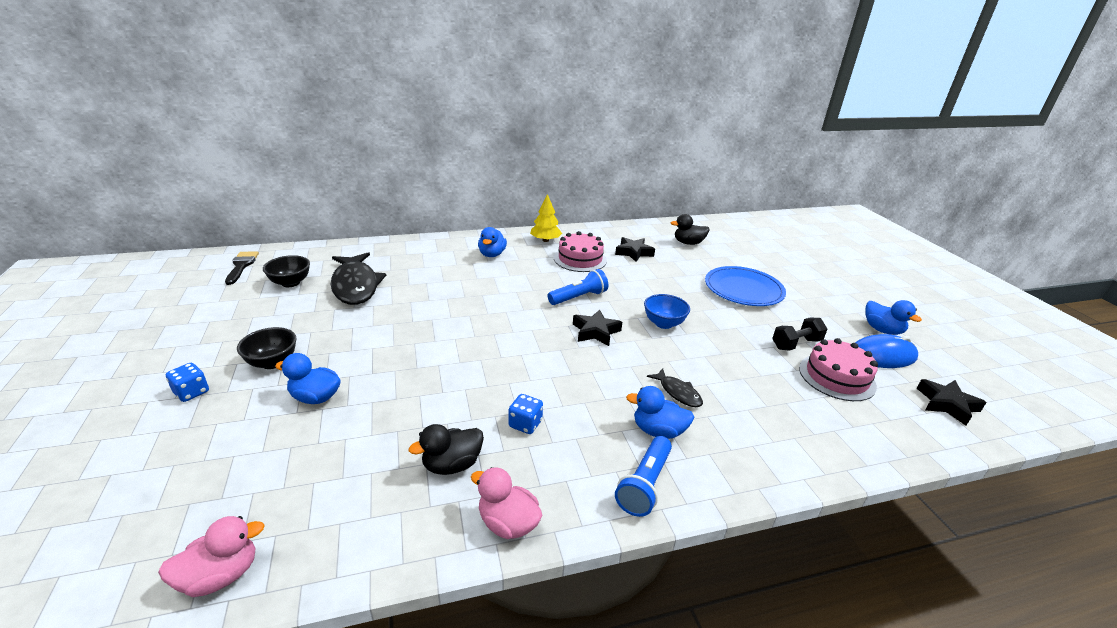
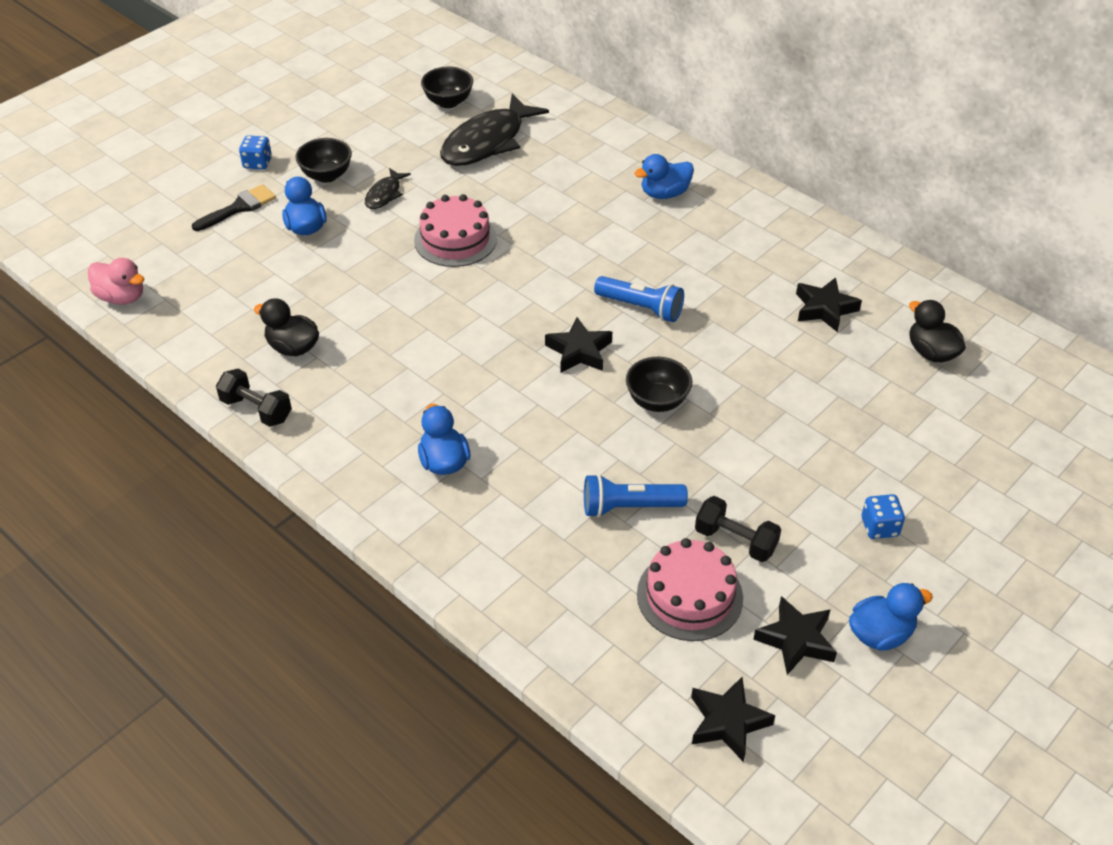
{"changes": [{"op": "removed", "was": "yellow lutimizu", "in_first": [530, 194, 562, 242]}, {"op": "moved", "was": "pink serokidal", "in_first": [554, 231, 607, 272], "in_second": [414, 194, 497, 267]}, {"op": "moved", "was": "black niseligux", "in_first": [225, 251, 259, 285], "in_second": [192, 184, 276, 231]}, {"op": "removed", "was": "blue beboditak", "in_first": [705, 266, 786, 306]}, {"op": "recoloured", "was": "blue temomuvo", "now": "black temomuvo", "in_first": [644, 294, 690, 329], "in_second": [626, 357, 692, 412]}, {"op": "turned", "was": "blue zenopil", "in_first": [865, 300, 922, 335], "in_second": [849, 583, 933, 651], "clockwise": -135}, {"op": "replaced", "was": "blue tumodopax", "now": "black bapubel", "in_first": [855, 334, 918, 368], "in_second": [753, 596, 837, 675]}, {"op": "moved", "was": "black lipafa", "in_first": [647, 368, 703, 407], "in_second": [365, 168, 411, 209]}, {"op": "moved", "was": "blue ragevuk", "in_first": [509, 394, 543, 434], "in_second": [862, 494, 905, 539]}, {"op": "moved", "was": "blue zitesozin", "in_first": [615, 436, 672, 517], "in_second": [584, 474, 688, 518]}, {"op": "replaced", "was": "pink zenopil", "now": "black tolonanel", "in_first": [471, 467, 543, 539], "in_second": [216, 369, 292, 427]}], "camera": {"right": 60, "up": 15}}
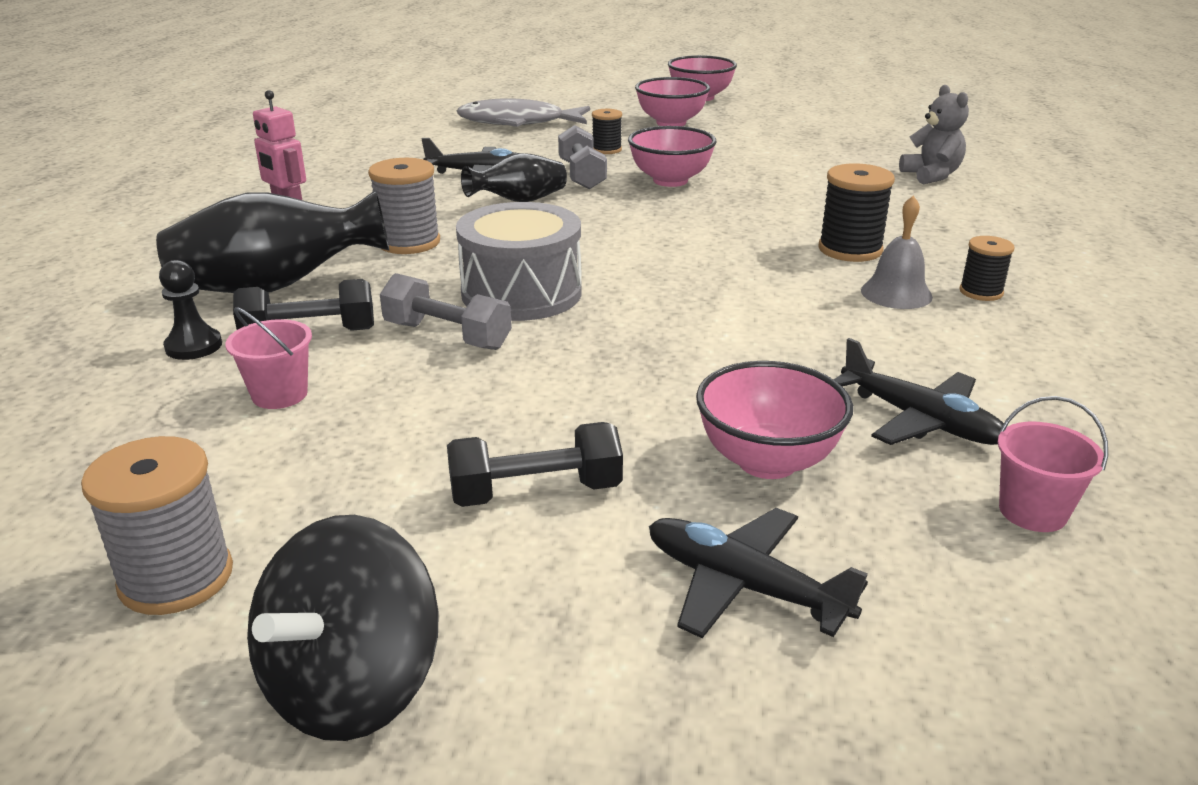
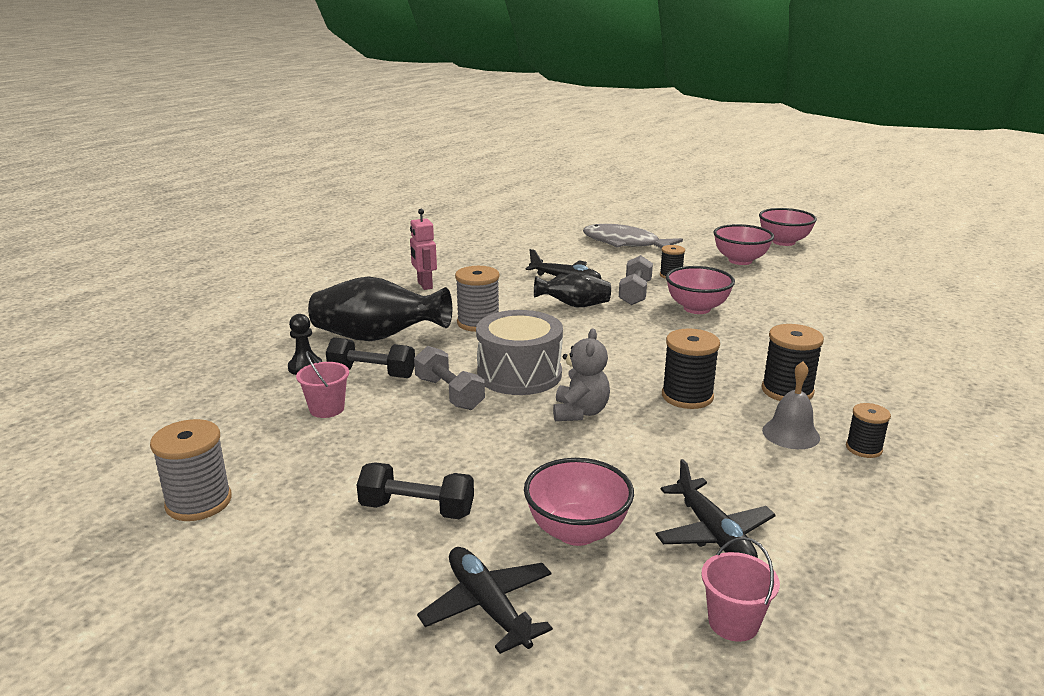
{"changes": [{"op": "moved", "was": "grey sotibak", "in_first": [899, 85, 969, 184], "in_second": [553, 328, 610, 421]}, {"op": "removed", "was": "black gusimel", "in_first": [247, 515, 439, 741]}, {"op": "added", "now": "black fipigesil", "in_second": [662, 328, 720, 409]}], "camera": {"right": 25, "up": -5}}
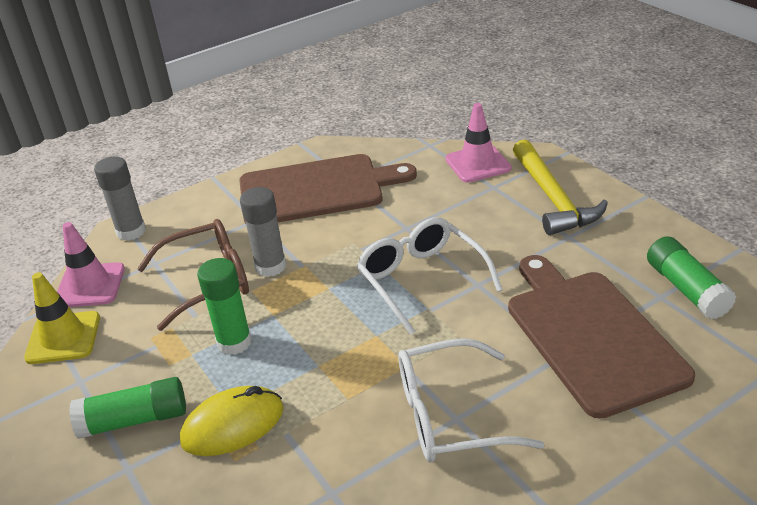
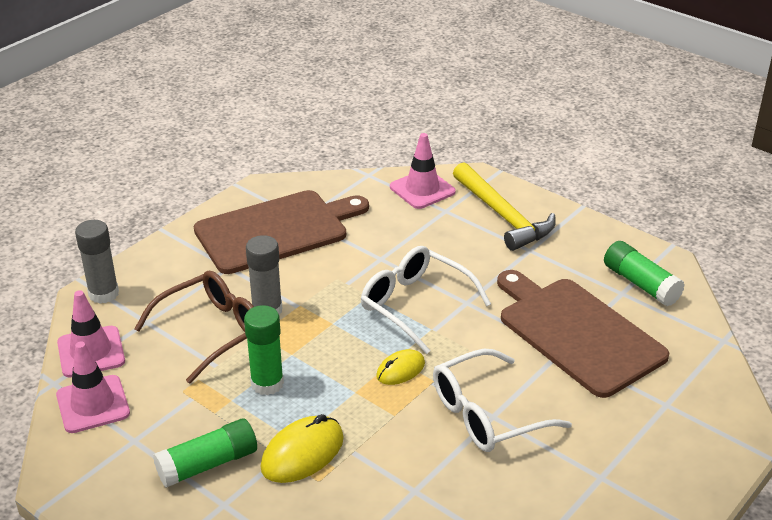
{"changes": [{"op": "recoloured", "was": "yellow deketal", "now": "pink deketal", "in_first": [24, 272, 100, 364], "in_second": [56, 342, 130, 433]}, {"op": "added", "now": "yellow tumodopax", "in_second": [376, 349, 425, 385]}], "camera": {"right": -20, "up": 0}}
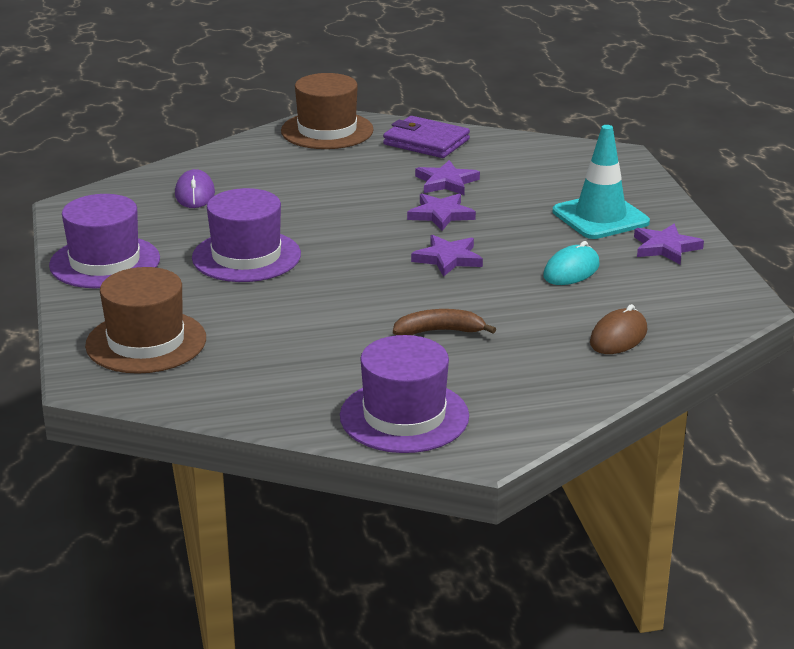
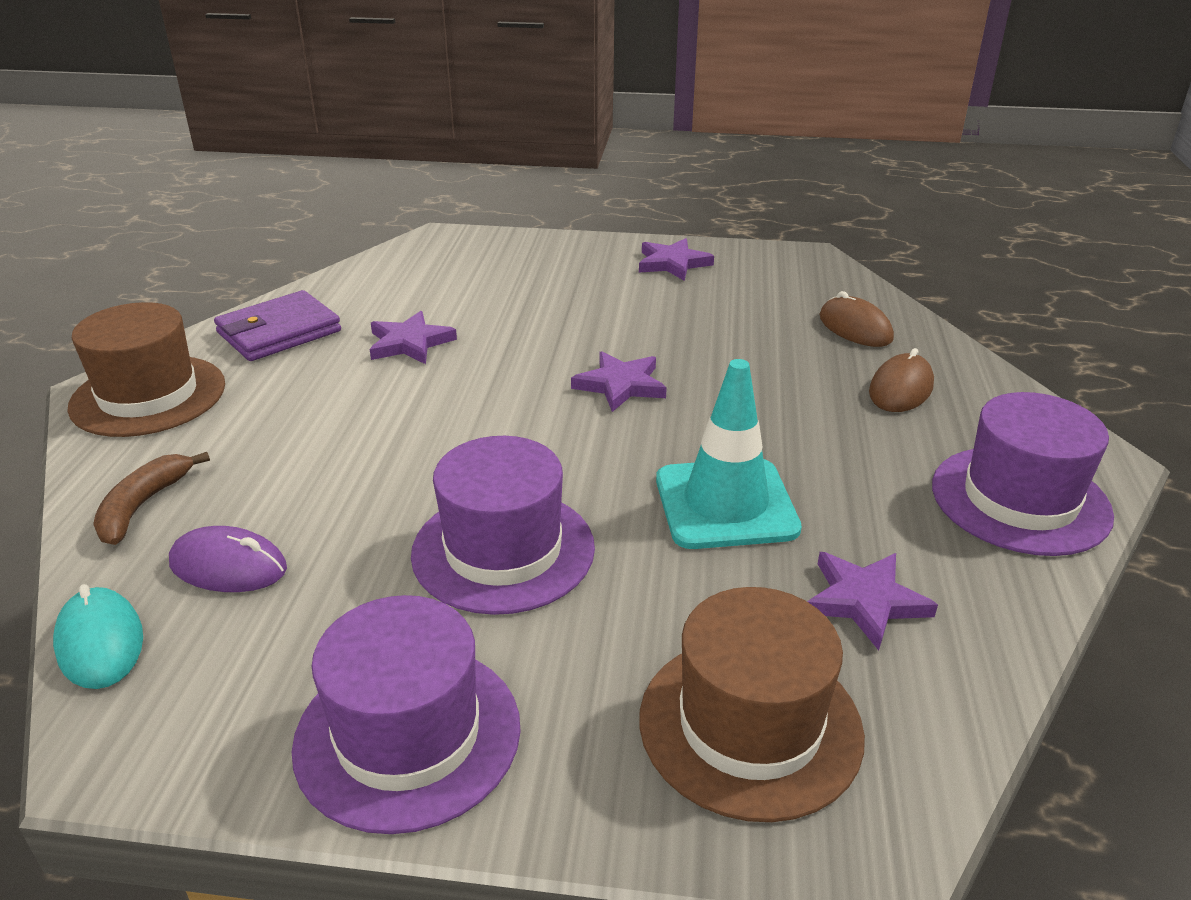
{"changes": [{"op": "moved", "was": "turquoise deketal", "in_first": [553, 125, 650, 239], "in_second": [656, 359, 802, 549]}, {"op": "moved", "was": "purple bapubel", "in_first": [407, 194, 476, 231], "in_second": [807, 552, 938, 650]}, {"op": "moved", "was": "turquoise tumodopax", "in_first": [543, 241, 600, 285], "in_second": [53, 584, 143, 689]}, {"op": "moved", "was": "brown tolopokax", "in_first": [393, 309, 496, 335], "in_second": [93, 452, 210, 545]}, {"op": "added", "now": "brown tumodopax", "in_second": [869, 348, 934, 412]}], "camera": {"right": -70, "up": 5}}
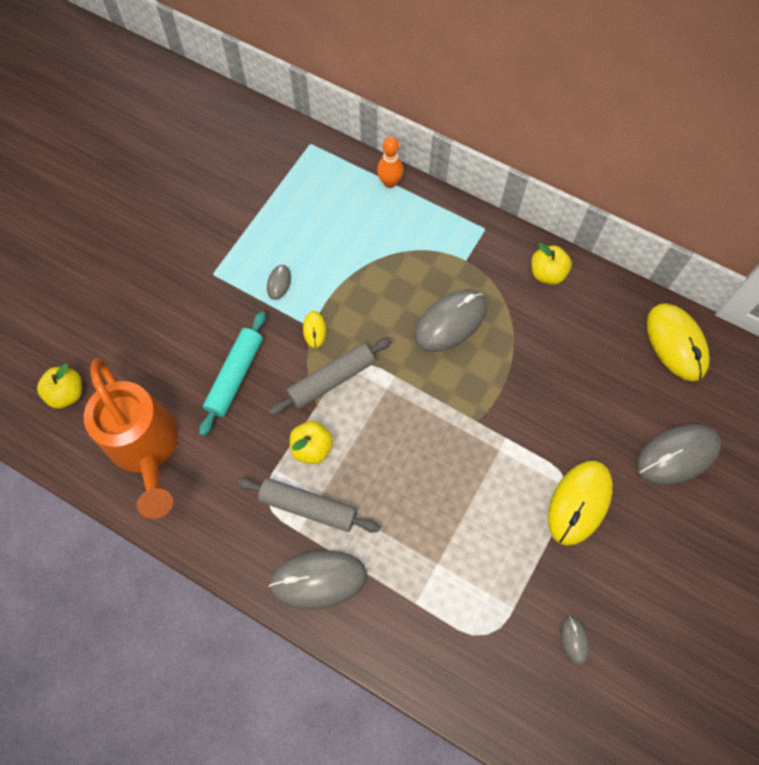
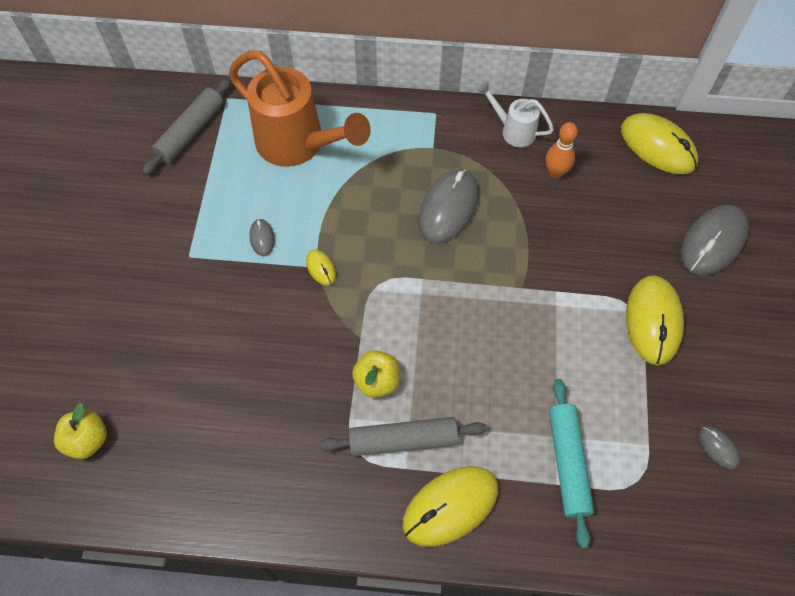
{"changes": [{"op": "moved", "was": "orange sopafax", "in_first": [377, 136, 403, 188], "in_second": [546, 122, 578, 178]}, {"op": "replaced", "was": "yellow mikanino", "now": "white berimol", "in_first": [531, 242, 572, 285], "in_second": [477, 81, 554, 147]}, {"op": "moved", "was": "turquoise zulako", "in_first": [199, 311, 266, 436], "in_second": [549, 379, 594, 548]}, {"op": "moved", "was": "grey zulako", "in_first": [269, 338, 391, 415], "in_second": [142, 78, 231, 175]}, {"op": "moved", "was": "orange berimol", "in_first": [84, 358, 178, 519], "in_second": [229, 51, 371, 167]}, {"op": "recoloured", "was": "grey tumodopax", "now": "yellow tumodopax", "in_first": [269, 550, 367, 609], "in_second": [402, 466, 498, 547]}], "camera": {"right": -25, "up": -5}}
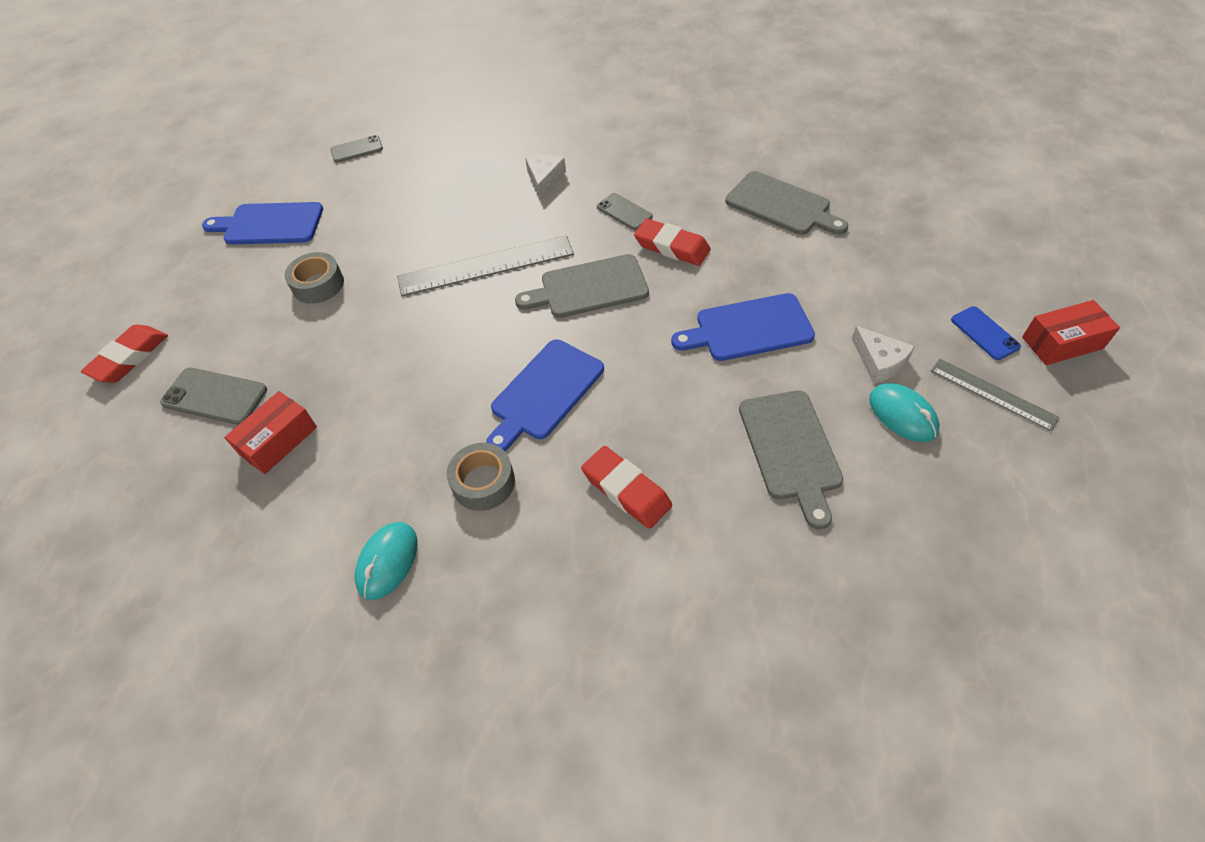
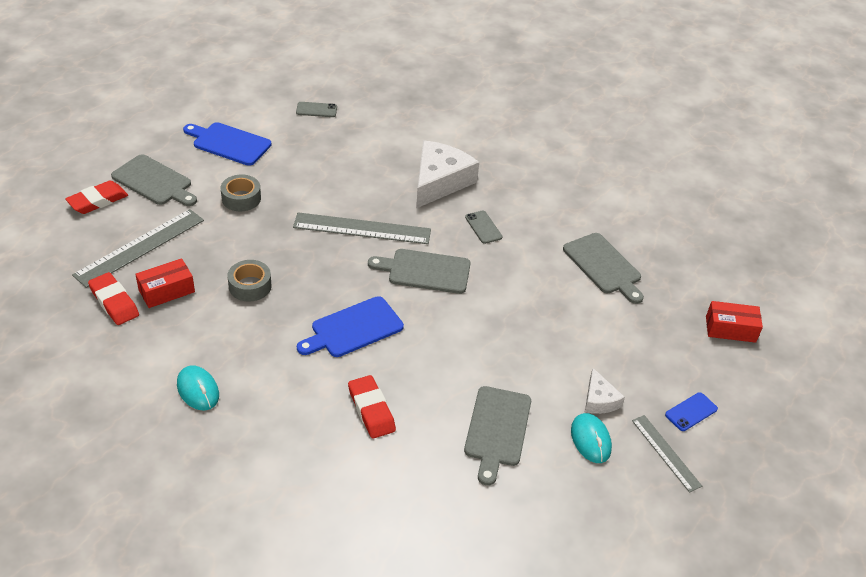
{"changes": [{"op": "resized", "was": "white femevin", "in_first": [525, 155, 566, 199], "in_second": [416, 140, 479, 208], "ratio": 1.98}, {"op": "moved", "was": "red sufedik", "in_first": [634, 219, 711, 266], "in_second": [88, 272, 139, 325]}, {"op": "removed", "was": "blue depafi", "in_first": [671, 293, 815, 361]}, {"op": "moved", "was": "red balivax", "in_first": [1022, 300, 1120, 365], "in_second": [706, 301, 763, 343]}, {"op": "turned", "was": "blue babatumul", "in_first": [951, 306, 1021, 360], "in_second": [665, 392, 718, 431], "clockwise": 60}, {"op": "replaced", "was": "grey babatumul", "now": "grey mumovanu", "in_first": [160, 368, 267, 425], "in_second": [72, 209, 204, 288]}, {"op": "moved", "was": "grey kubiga", "in_first": [447, 443, 515, 511], "in_second": [227, 260, 272, 302]}, {"op": "turned", "was": "turquoise tumodopax", "in_first": [355, 522, 417, 600], "in_second": [177, 365, 219, 410], "clockwise": -75}, {"op": "added", "now": "grey depafi", "in_second": [111, 154, 197, 206]}], "camera": {"right": 15, "up": -10}}
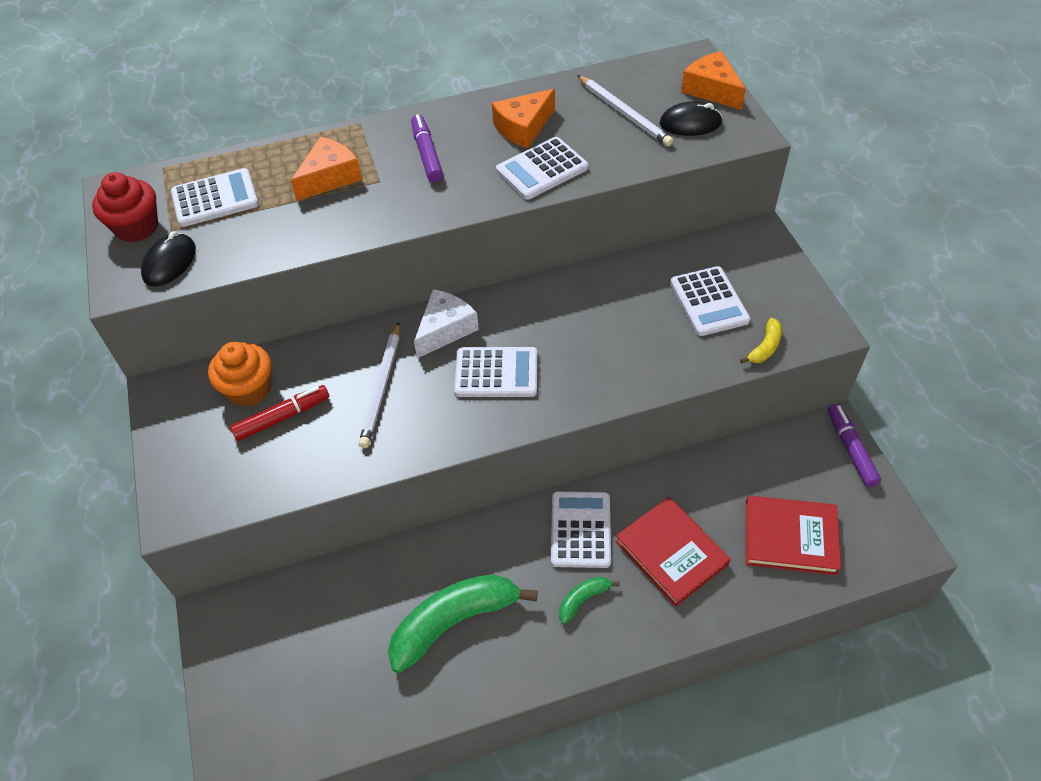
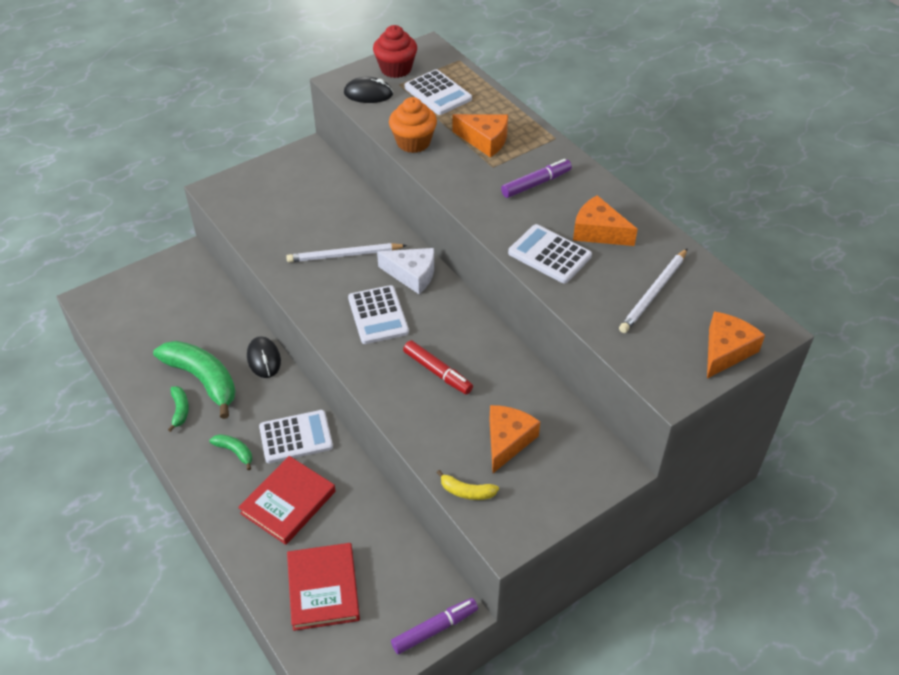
{"changes": [{"op": "moved", "was": "black tumodopax", "in_first": [660, 102, 722, 136], "in_second": [247, 336, 281, 378]}, {"op": "replaced", "was": "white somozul", "now": "orange femevin", "in_first": [670, 266, 750, 336], "in_second": [489, 405, 540, 473]}, {"op": "moved", "was": "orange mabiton", "in_first": [208, 342, 271, 407], "in_second": [389, 97, 437, 153]}, {"op": "moved", "was": "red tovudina", "in_first": [230, 385, 329, 441], "in_second": [403, 340, 473, 395]}, {"op": "added", "now": "green tolopokax", "in_second": [168, 386, 189, 432]}], "camera": {"right": 70, "up": -5}}
